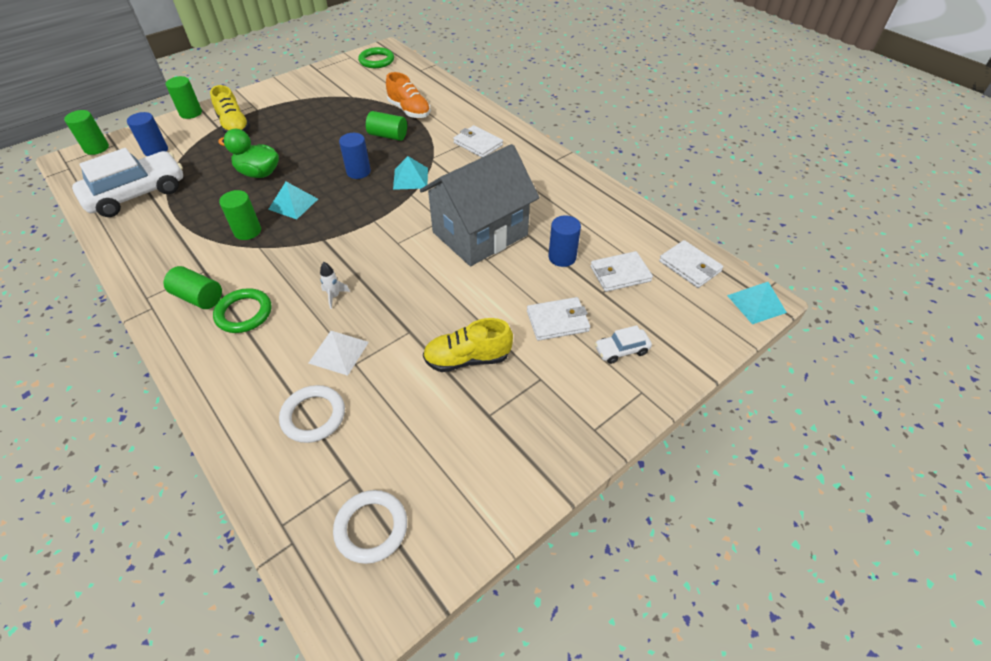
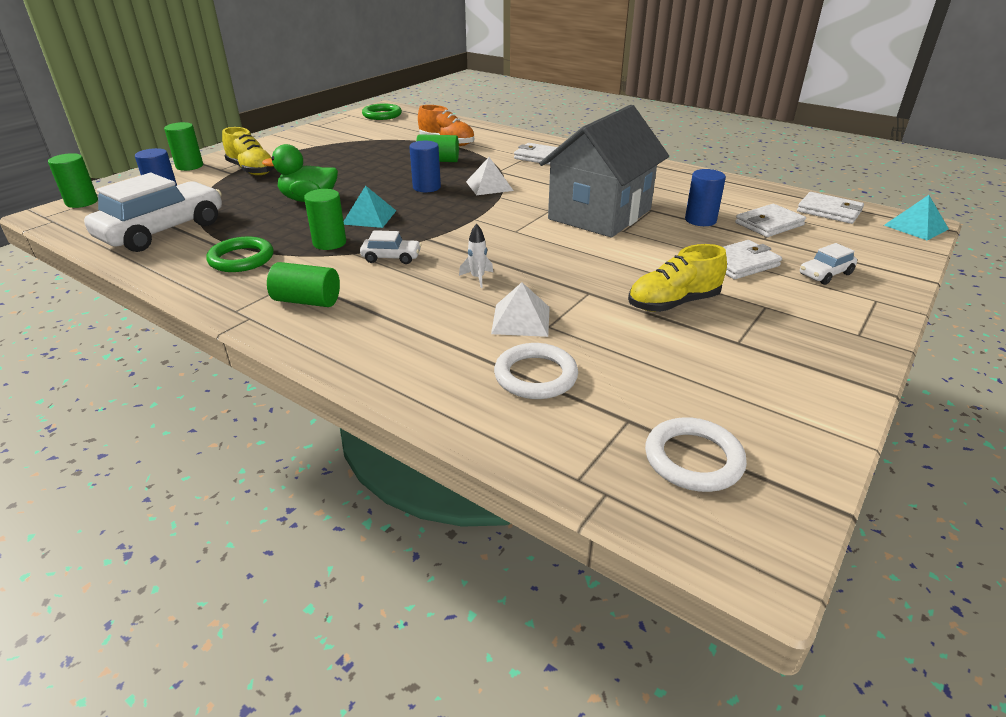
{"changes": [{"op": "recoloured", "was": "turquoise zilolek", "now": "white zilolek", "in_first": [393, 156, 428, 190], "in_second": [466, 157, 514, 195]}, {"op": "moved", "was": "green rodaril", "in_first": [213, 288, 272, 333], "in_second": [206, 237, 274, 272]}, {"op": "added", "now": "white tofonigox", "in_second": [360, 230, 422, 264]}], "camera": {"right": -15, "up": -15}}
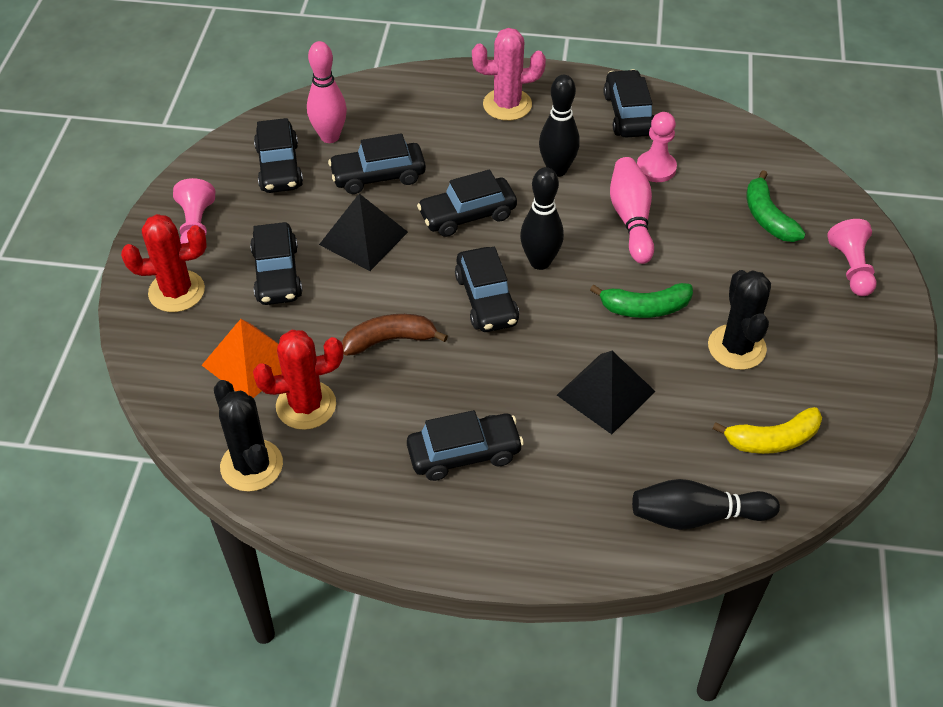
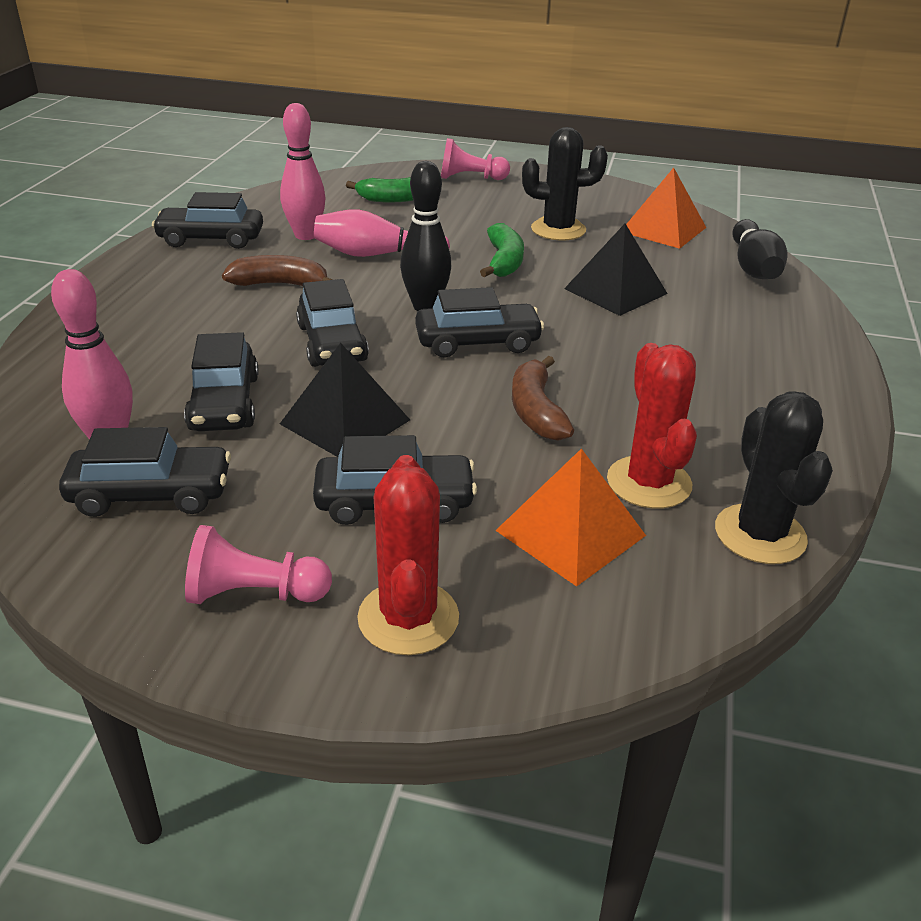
{"changes": [{"op": "removed", "was": "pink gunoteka", "in_first": [472, 28, 546, 121]}, {"op": "replaced", "was": "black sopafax", "now": "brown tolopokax", "in_first": [539, 75, 580, 177], "in_second": [222, 255, 332, 286]}, {"op": "replaced", "was": "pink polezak", "now": "pink sopafax", "in_first": [637, 112, 677, 182], "in_second": [280, 103, 325, 240]}, {"op": "turned", "was": "black gunoteka", "in_first": [214, 380, 283, 492], "in_second": [715, 391, 833, 564], "clockwise": -75}, {"op": "replaced", "was": "yellow tolopokax", "now": "orange zilolek", "in_first": [713, 407, 822, 454], "in_second": [626, 167, 706, 249]}, {"op": "removed", "was": "black tofonigox", "in_first": [407, 410, 524, 481]}], "camera": {"right": -85, "up": -15}}
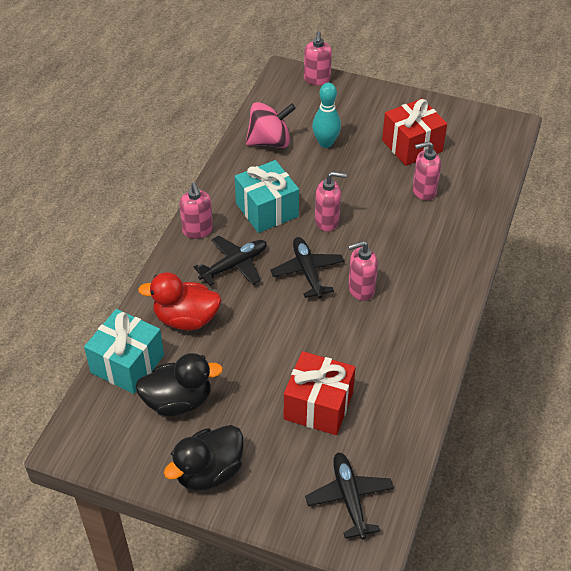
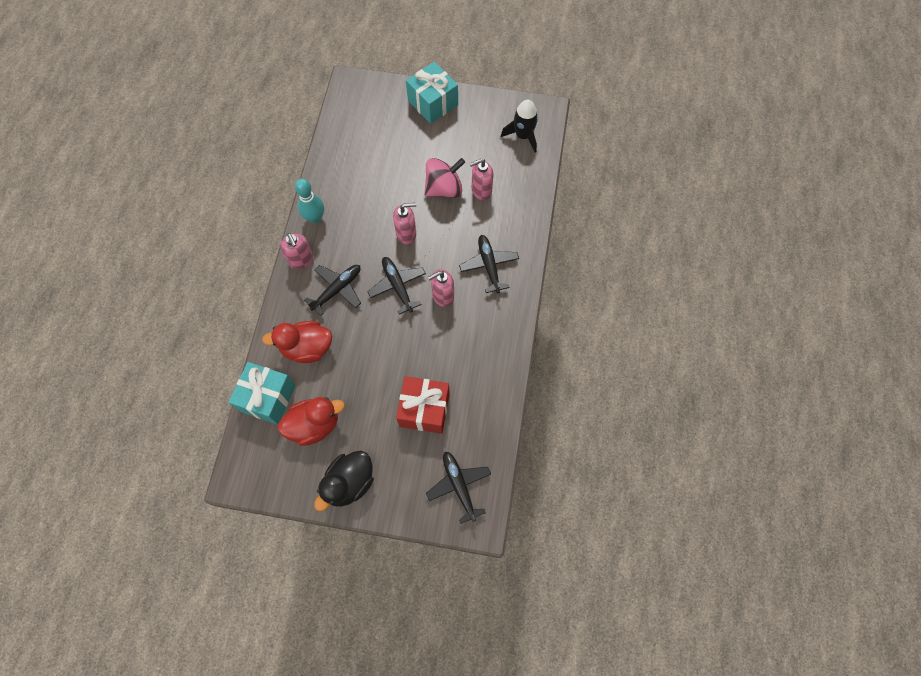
{"changes": [{"op": "removed", "was": "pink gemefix", "in_first": [304, 31, 332, 85]}, {"op": "moved", "was": "turquoise sopafax", "in_first": [312, 83, 341, 148], "in_second": [295, 179, 324, 224]}, {"op": "removed", "was": "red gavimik", "in_first": [382, 98, 447, 166]}, {"op": "moved", "was": "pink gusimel", "in_first": [246, 102, 296, 148], "in_second": [424, 158, 465, 198]}, {"op": "moved", "was": "turquoise gavimik", "in_first": [235, 160, 299, 233], "in_second": [406, 62, 458, 124]}, {"op": "recoloured", "was": "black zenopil", "now": "red zenopil", "in_first": [135, 353, 223, 416], "in_second": [278, 397, 345, 446]}, {"op": "added", "now": "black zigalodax", "in_second": [501, 100, 538, 153]}, {"op": "added", "now": "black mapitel", "in_second": [459, 235, 519, 293]}], "camera": {"right": -10, "up": 20}}
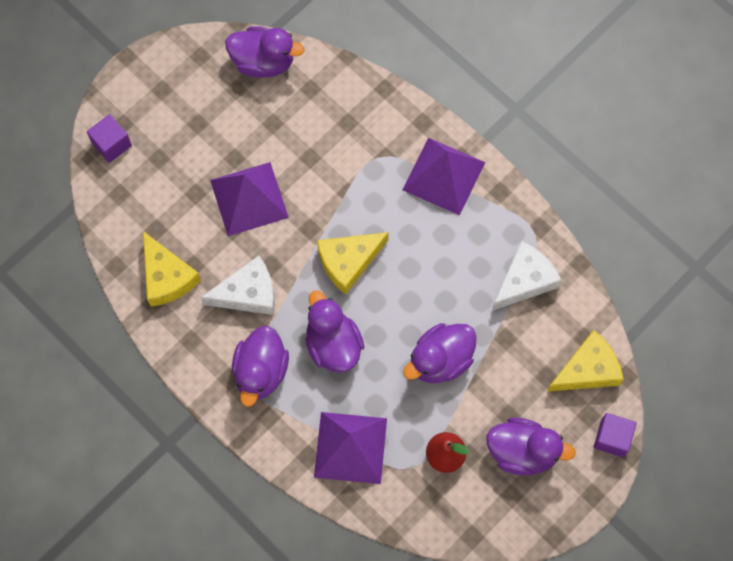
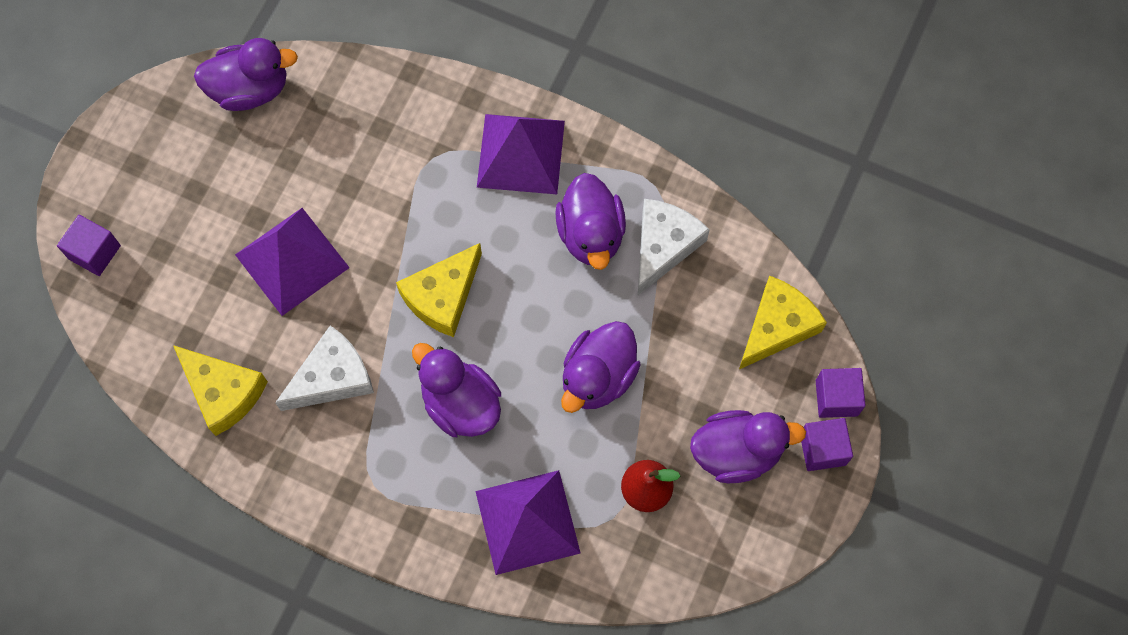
{"changes": [{"op": "moved", "was": "purple zenopil", "in_first": [232, 326, 289, 407], "in_second": [555, 173, 626, 270]}, {"op": "added", "now": "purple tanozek", "in_second": [801, 418, 853, 471]}], "camera": {"right": -20, "up": 0}}
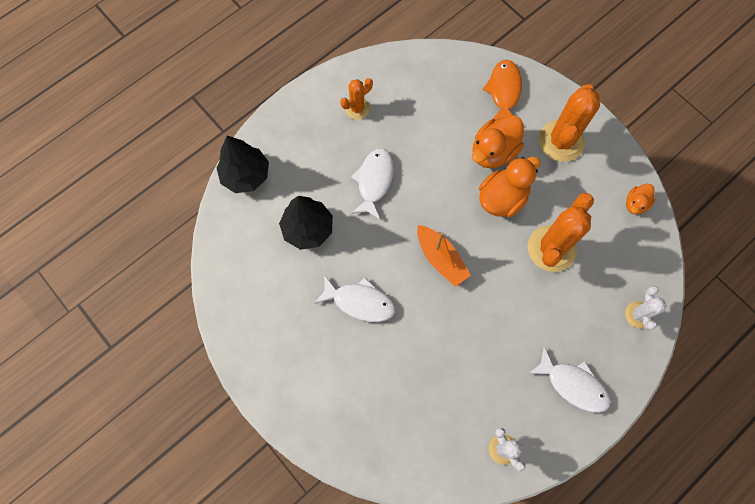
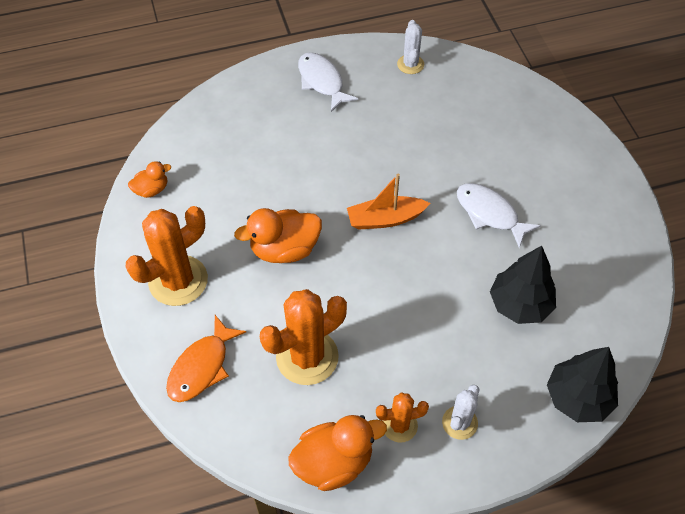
{"changes": [{"op": "moved", "was": "orange zenopil", "in_first": [472, 115, 524, 168], "in_second": [288, 415, 387, 491]}, {"op": "removed", "was": "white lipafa", "in_first": [351, 148, 394, 220]}, {"op": "moved", "was": "orange gunoteka", "in_first": [528, 193, 594, 272], "in_second": [260, 289, 347, 385]}, {"op": "turned", "was": "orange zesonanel", "in_first": [417, 225, 471, 287], "in_second": [347, 174, 430, 230], "clockwise": -90}, {"op": "moved", "was": "white gunoteka", "in_first": [625, 286, 667, 330], "in_second": [442, 385, 480, 440]}], "camera": {"right": -155, "up": -15}}
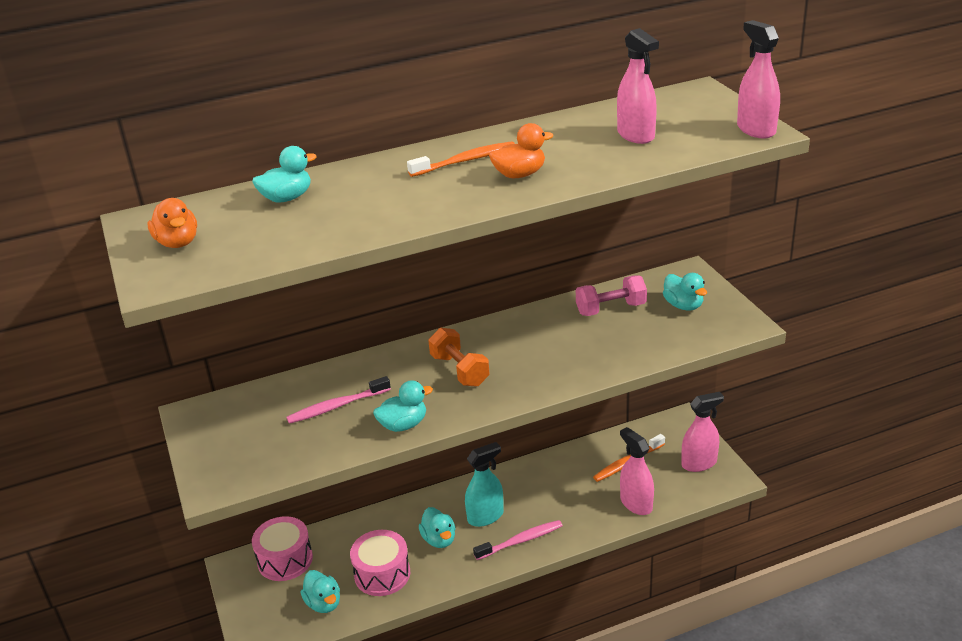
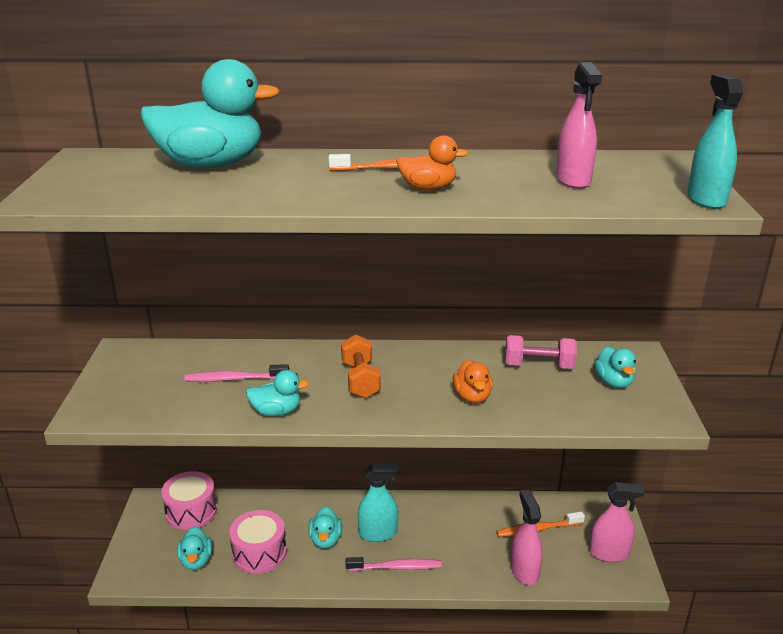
{"changes": [{"op": "recoloured", "was": "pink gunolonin", "now": "turquoise gunolonin", "in_first": [737, 20, 780, 138], "in_second": [687, 74, 743, 209]}, {"op": "resized", "was": "turquoise zenopil", "in_first": [252, 146, 317, 203], "in_second": [140, 59, 280, 168], "ratio": 2.04}, {"op": "moved", "was": "orange zenopil", "in_first": [148, 198, 197, 248], "in_second": [453, 360, 493, 403]}], "camera": {"right": 20, "up": -5}}
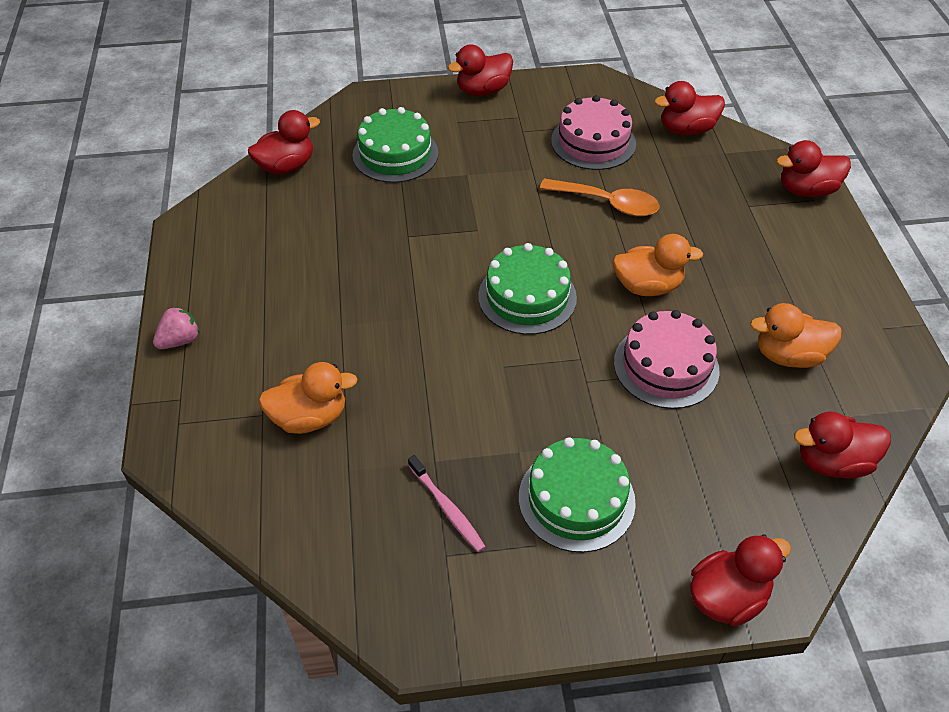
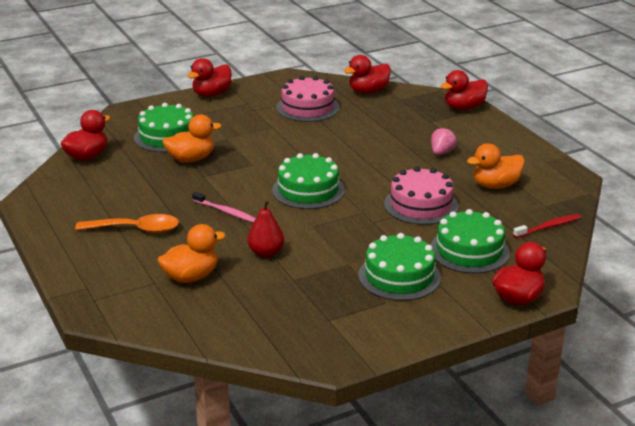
{"changes": [{"op": "moved", "was": "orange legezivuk", "in_first": [540, 179, 659, 217], "in_second": [75, 214, 179, 233]}, {"op": "moved", "was": "orange zenopil", "in_first": [613, 234, 703, 296], "in_second": [162, 115, 222, 163]}, {"op": "moved", "was": "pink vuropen", "in_first": [153, 307, 199, 349], "in_second": [431, 128, 457, 155]}, {"op": "replaced", "was": "red zenopil", "now": "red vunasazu", "in_first": [794, 412, 891, 479], "in_second": [513, 214, 581, 238]}, {"op": "moved", "was": "pink vunasazu", "in_first": [408, 455, 486, 552], "in_second": [192, 192, 256, 223]}, {"op": "added", "now": "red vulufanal", "in_second": [248, 199, 284, 258]}, {"op": "added", "now": "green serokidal", "in_second": [430, 209, 510, 274]}], "camera": {"right": -20, "up": -20}}
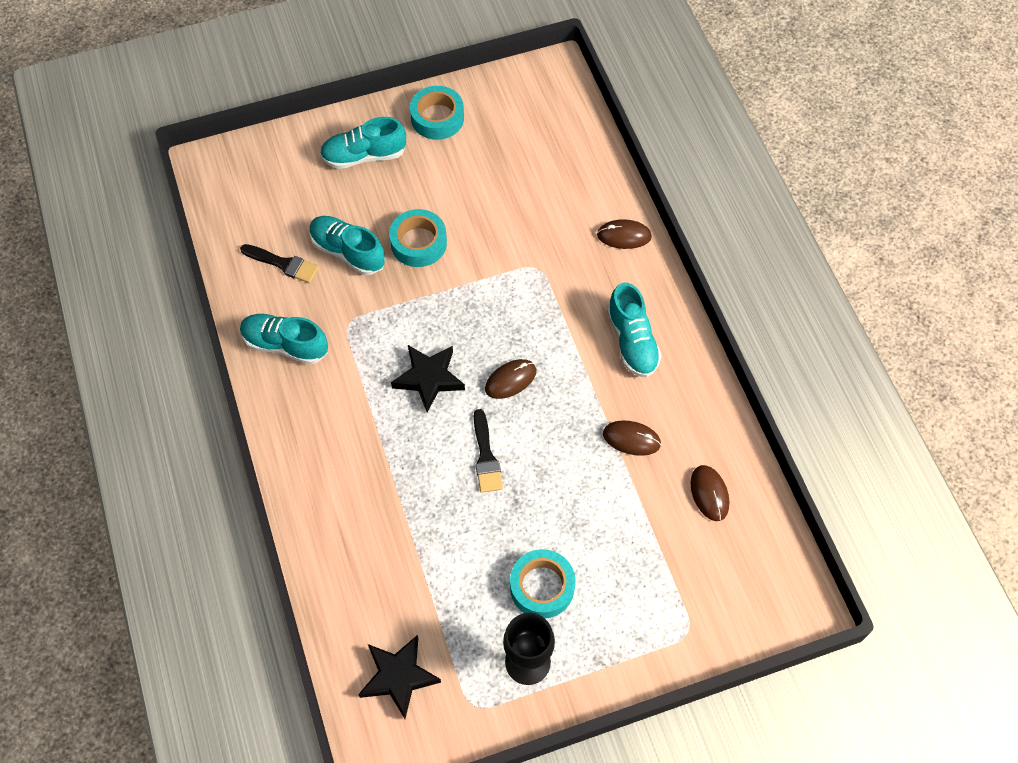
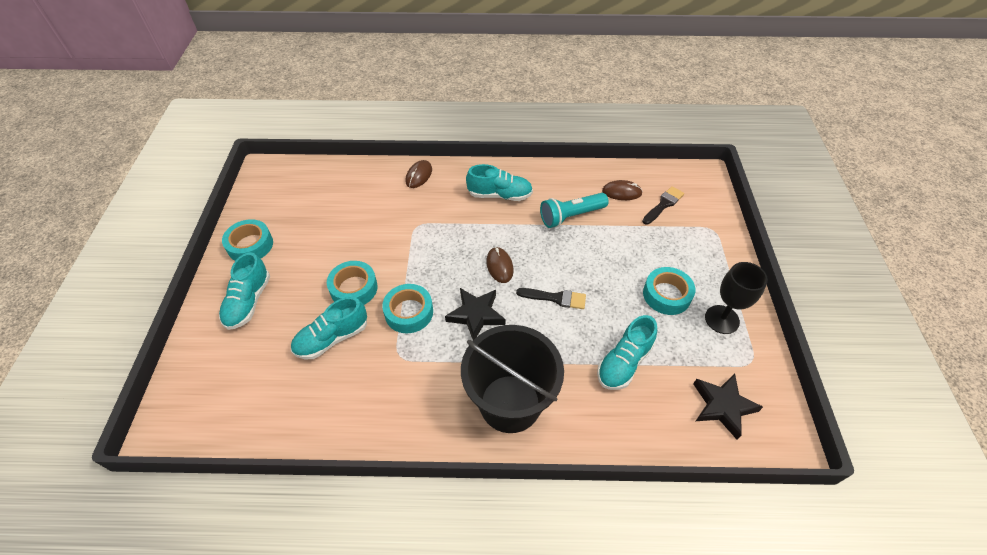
{"changes": [{"op": "moved", "was": "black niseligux", "in_first": [240, 244, 319, 283], "in_second": [642, 186, 684, 225]}, {"op": "moved", "was": "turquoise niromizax", "in_first": [240, 314, 328, 365], "in_second": [597, 315, 657, 390]}, {"op": "replaced", "was": "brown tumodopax", "now": "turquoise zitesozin", "in_first": [603, 421, 661, 456], "in_second": [540, 193, 609, 228]}, {"op": "added", "now": "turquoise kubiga", "in_second": [382, 284, 433, 333]}, {"op": "added", "now": "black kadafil", "in_second": [461, 325, 564, 433]}], "camera": {"right": -70, "up": -10}}
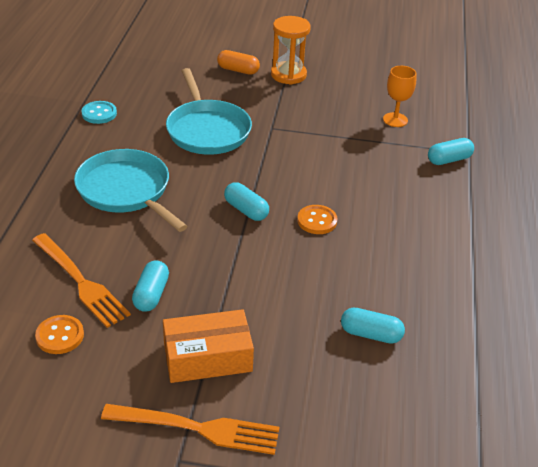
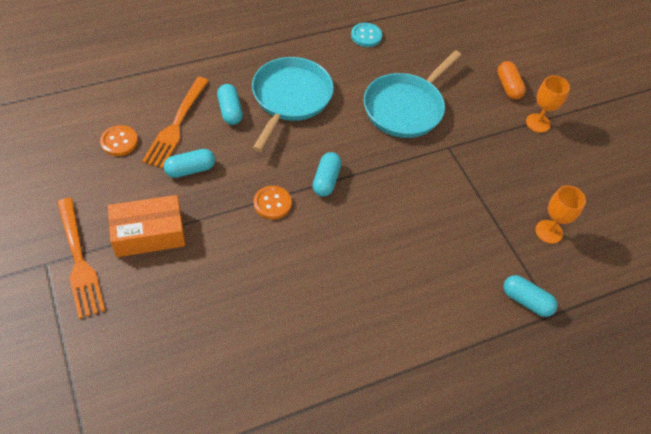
{"changes": [{"op": "replaced", "was": "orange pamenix", "now": "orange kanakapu", "in_first": [271, 16, 311, 85], "in_second": [526, 76, 570, 133]}, {"op": "moved", "was": "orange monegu", "in_first": [297, 205, 337, 234], "in_second": [254, 186, 292, 219]}, {"op": "moved", "was": "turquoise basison", "in_first": [341, 308, 405, 344], "in_second": [217, 84, 243, 125]}, {"op": "turned", "was": "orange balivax", "in_first": [163, 309, 254, 383], "in_second": [108, 195, 186, 257], "clockwise": -60}], "camera": {"right": 55, "up": 15}}
